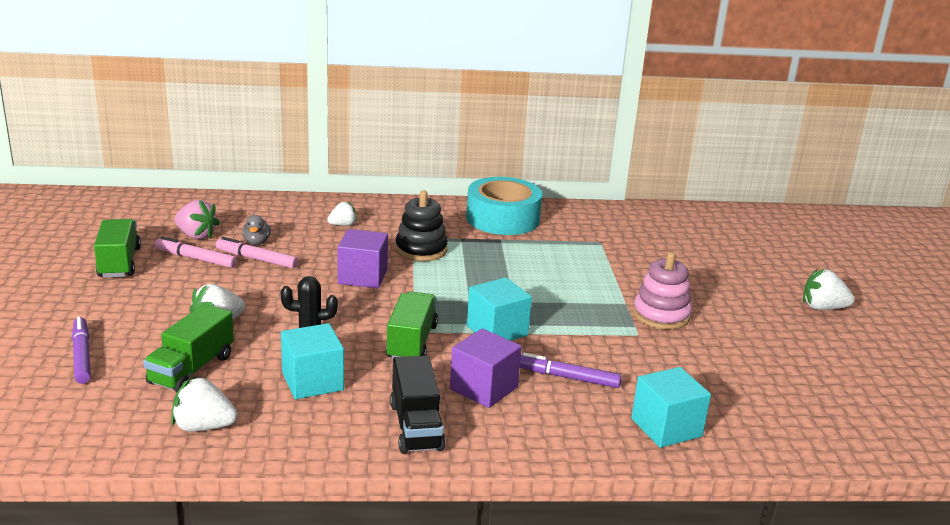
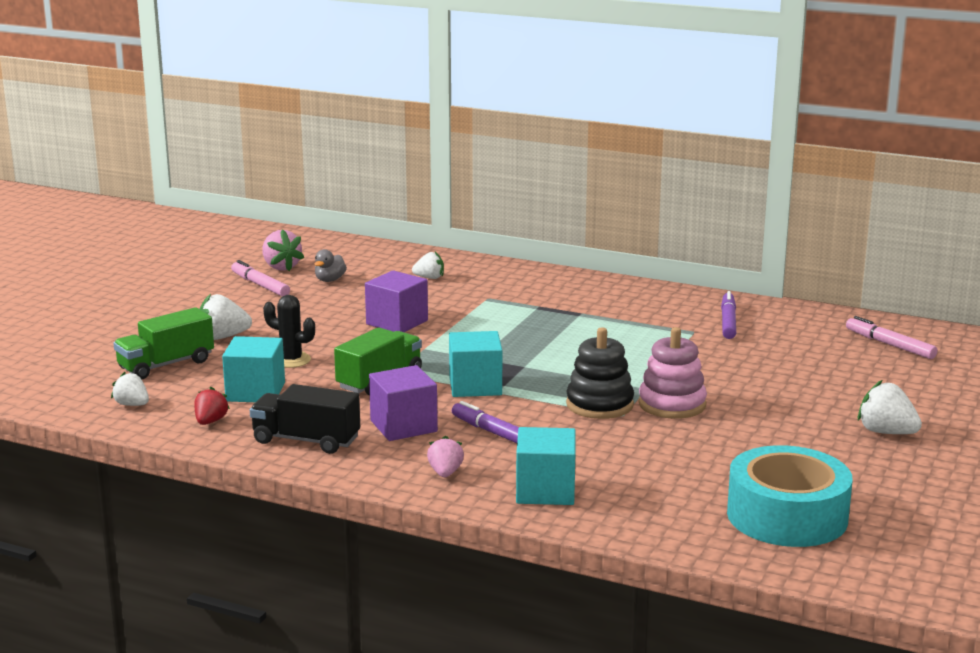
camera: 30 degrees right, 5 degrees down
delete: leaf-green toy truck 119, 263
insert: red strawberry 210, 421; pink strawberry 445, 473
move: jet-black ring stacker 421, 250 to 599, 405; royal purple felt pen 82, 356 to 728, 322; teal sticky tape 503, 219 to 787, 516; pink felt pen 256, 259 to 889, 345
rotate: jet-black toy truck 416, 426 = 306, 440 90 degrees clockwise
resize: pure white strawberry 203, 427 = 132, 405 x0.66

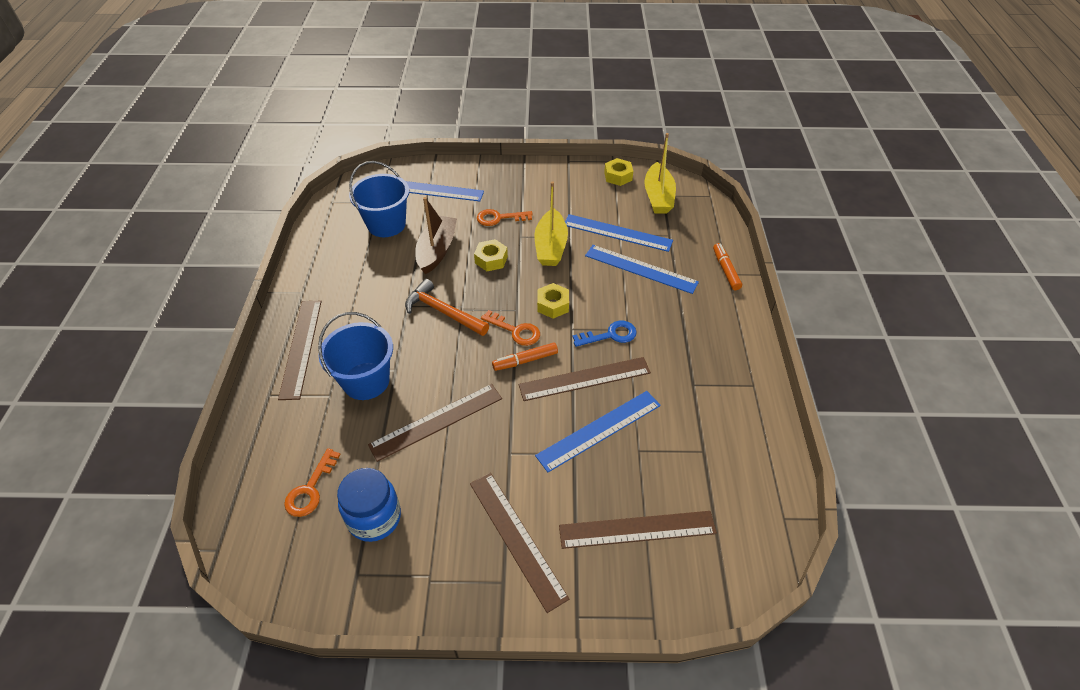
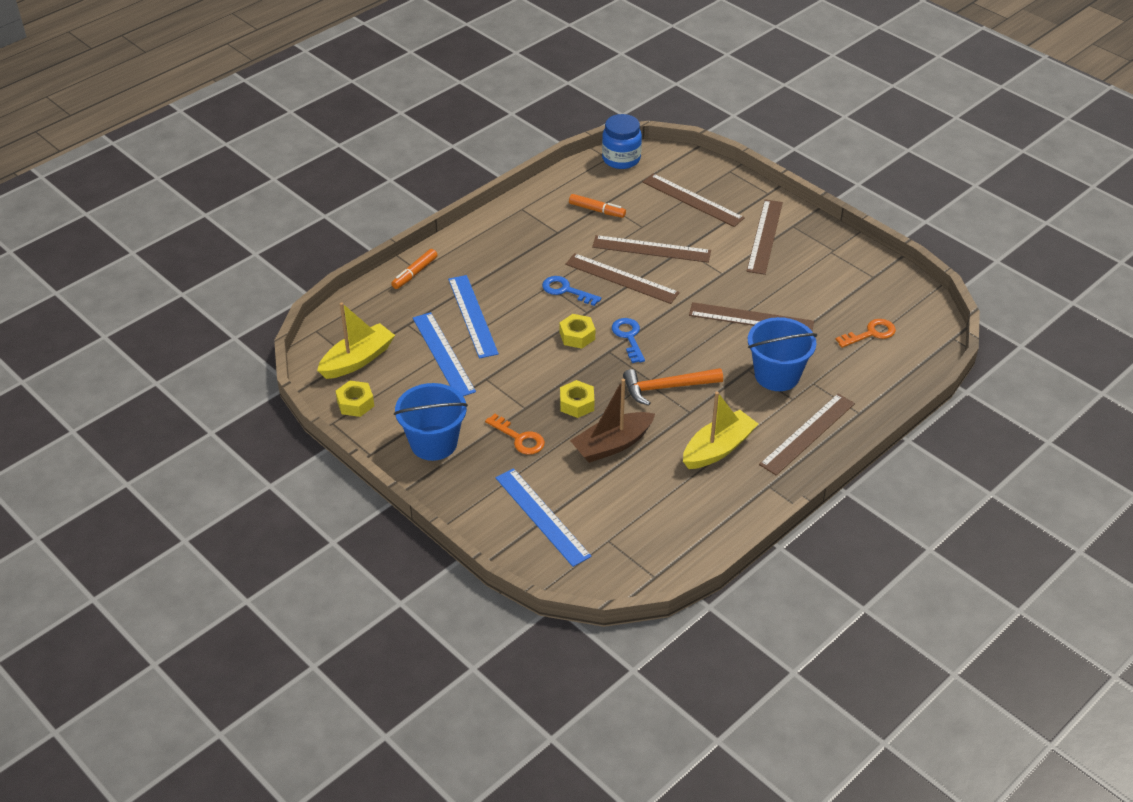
camera: 135 degrees left, 5 degrees down
move: cobalt sand bucket 386, 224 to 433, 443; orange felt pen 525, 361 to 597, 210; cobalt jam jar 374, 518 to 621, 159; bright yellow sailboat 550, 246 to 718, 449
recolor: cobalt straightedge 599, 430 to brown straightedge 651, 249; orange latchkey 516, 331 to cobalt latchkey 628, 337
rotate: orange carpenter's hammer 443, 311 = 666, 387 90 degrees clockwise

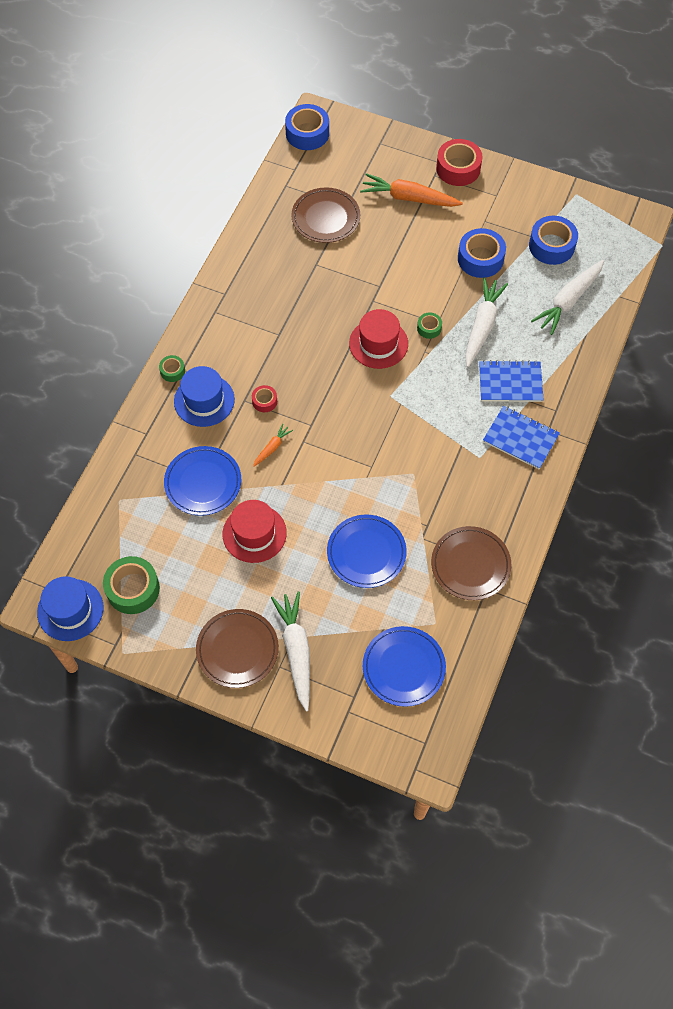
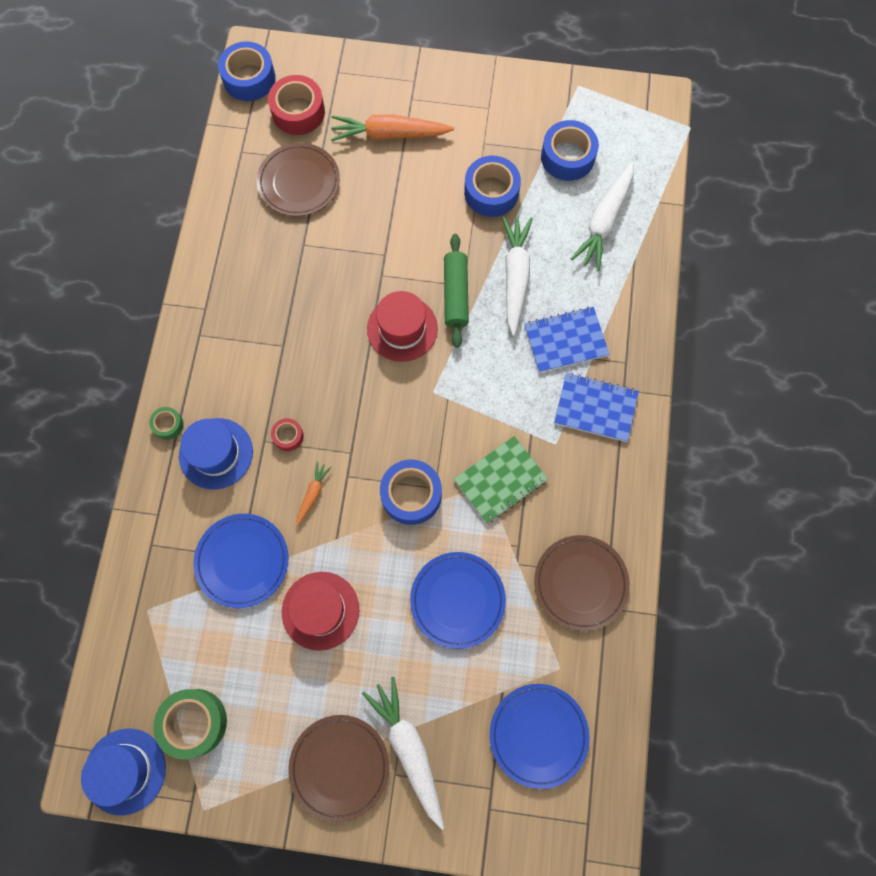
camera: 15 degrees left, 10 degrees up
insert: cobalt sticky tape 411, 495; leaf-green notepad 500, 480
move: red sticky tape 458, 168 to 298, 112
replace: leaf-green sticky tape 429, 328 to leaf-green rolling pin 455, 294

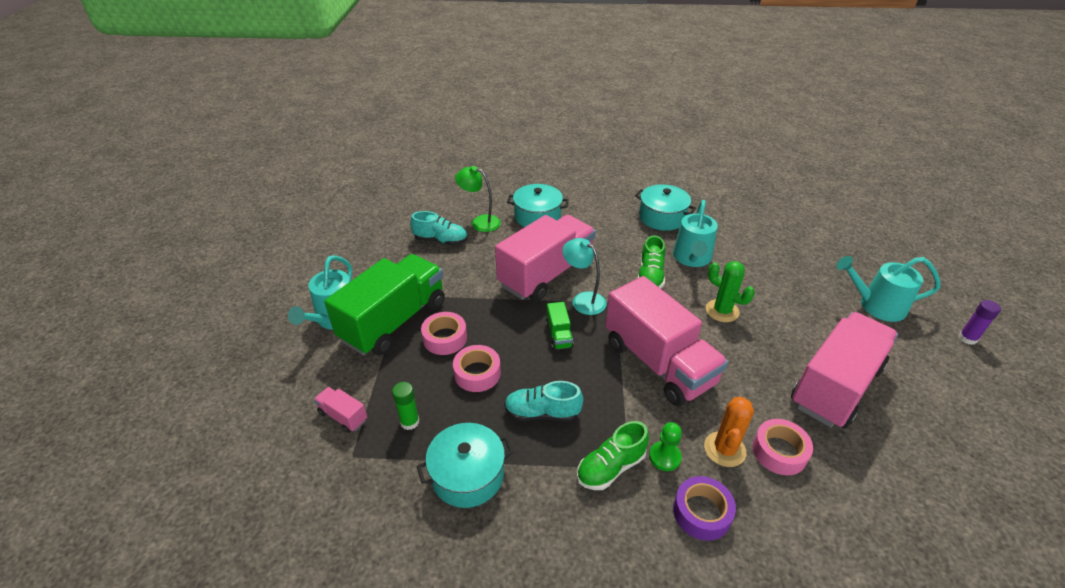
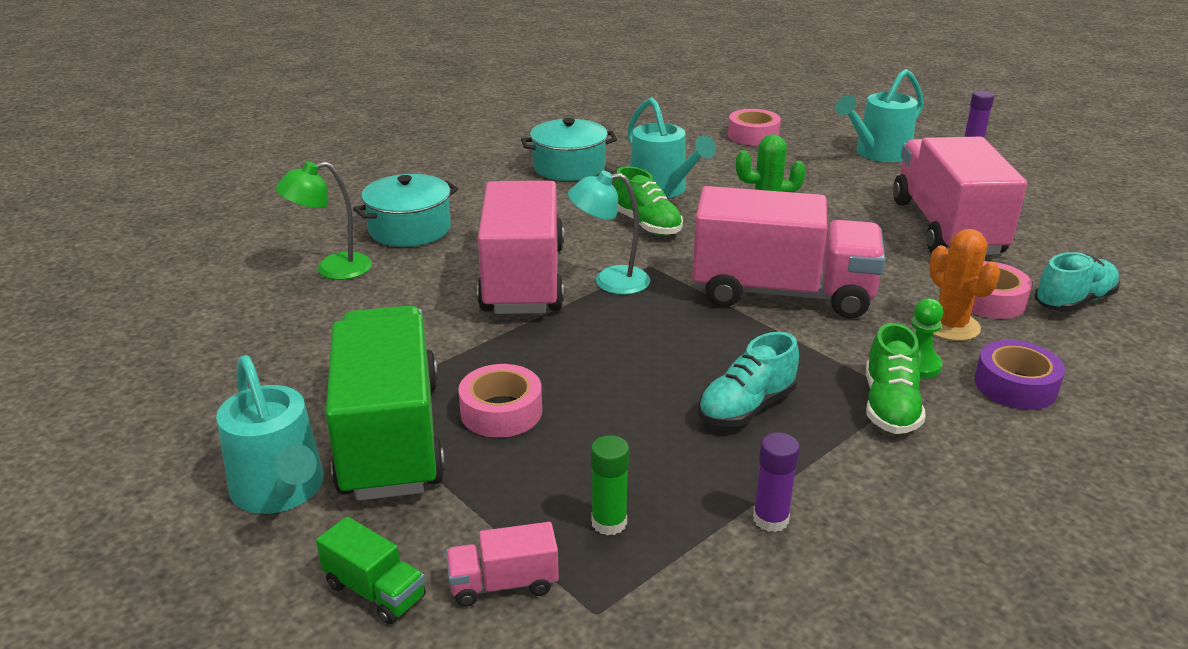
camera: 45 degrees left, 10 degrees down
move: leaf-green toy truck 559, 335 to 375, 591; pink sticky tape 477, 373 to 753, 135; teal sneaker 441, 241 to 1073, 301
replace: teal pot 468, 475 to royal purple glue stick 770, 519

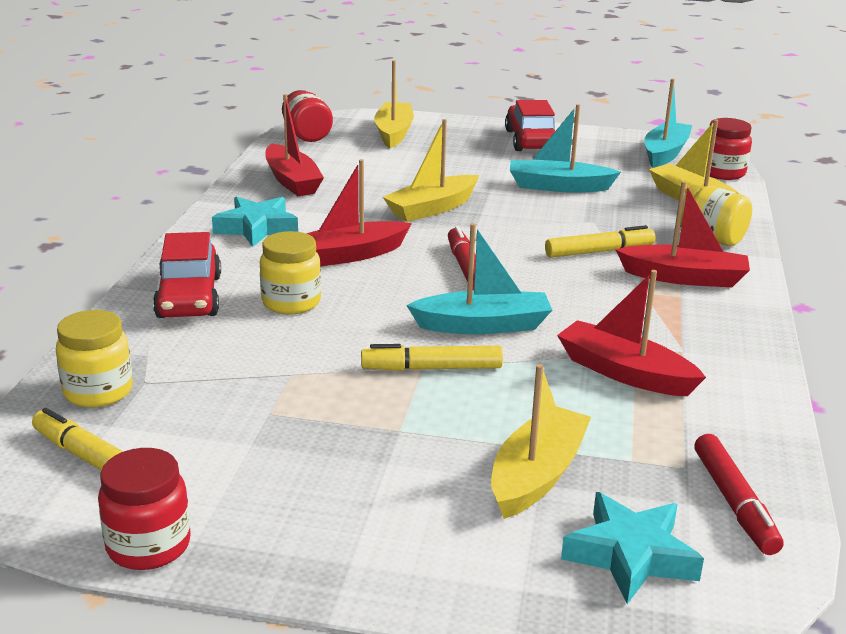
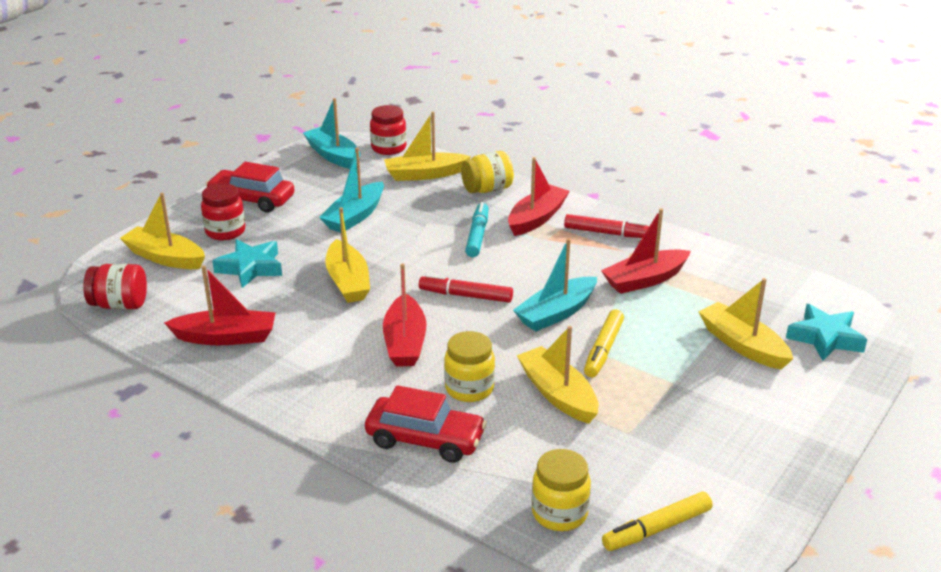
camera: 65 degrees left, 5 degrees up
insert: bright yellow sailboat 558, 394
move: red jam jar 148, 546 to 225, 231; teal star 257, 228 to 250, 268; red felt pen 734, 503 to 607, 233
recolor: bright yellow felt pen 599, 251 to teal felt pen 477, 235
rotate: teal sailboat 483, 325 = 556, 313 150 degrees counterclockwise

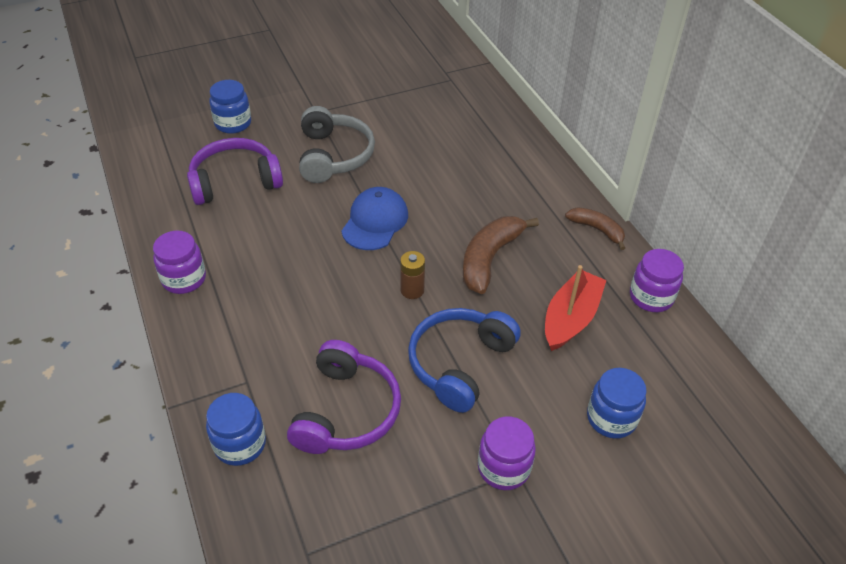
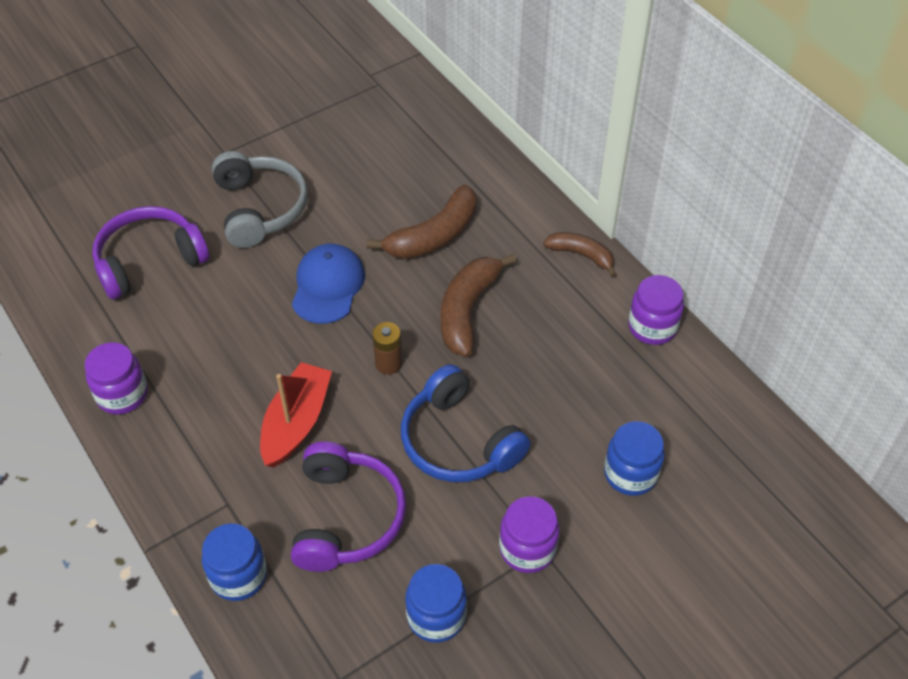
camera: 10 degrees left, 5 degrees up
insert: brown banana 434, 236
move: red sailboat 570, 318 to 296, 423; cobalt jam jar 233, 123 to 436, 616
rotate: cobalt over-ear headphones 460, 364 = 459, 441 60 degrees counterclockwise

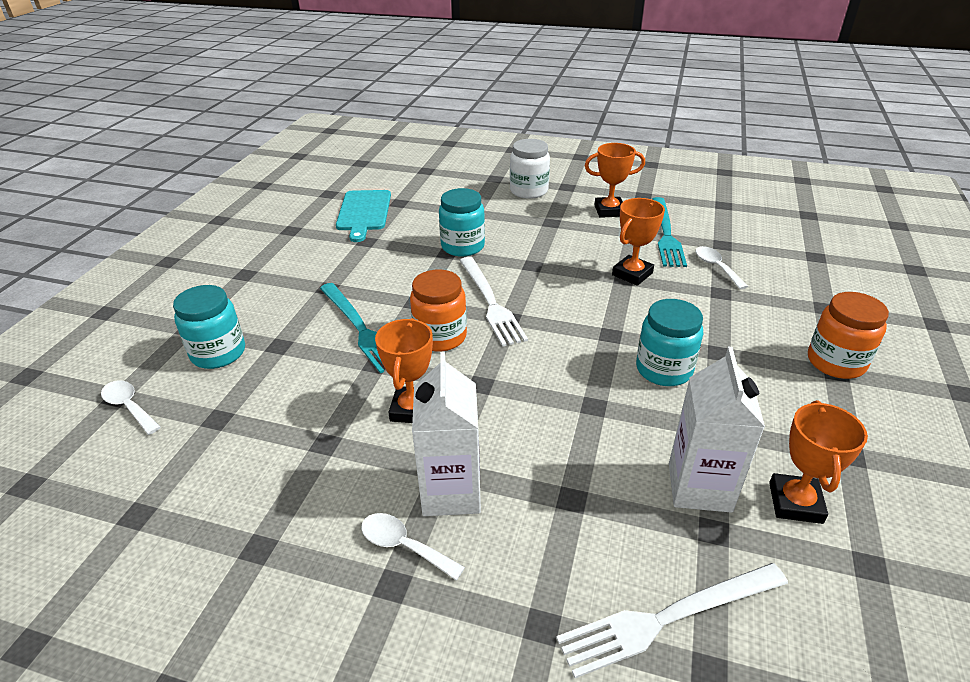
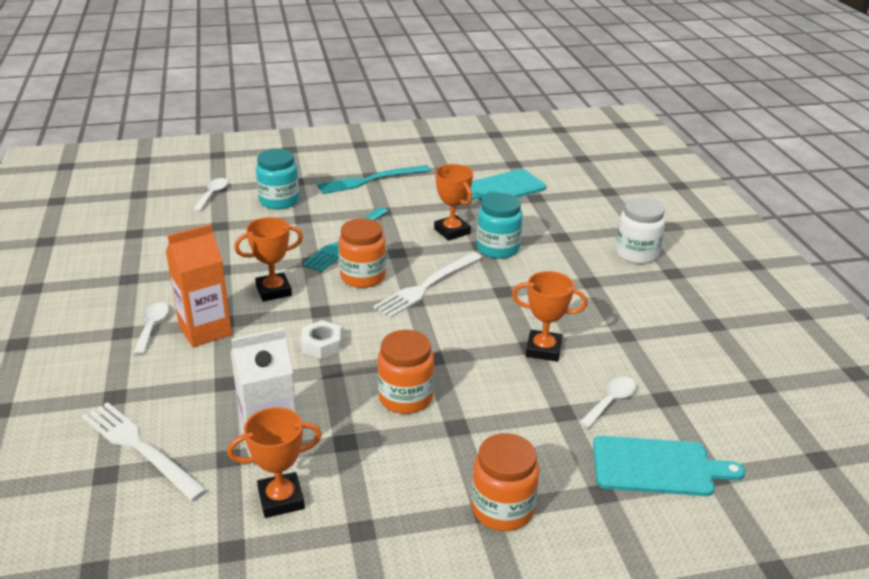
camera: 60 degrees right, 5 degrees down
insert: pure white hexagon nut 322, 344; teal chopping board 658, 467
move: teal table fork 666, 234 to 370, 180; orange trophy 609, 211 to 452, 231
recolor: pure white milk carton 451, 492 to orange milk carton 205, 330; teal jam jar 664, 369 to orange jam jar 405, 398

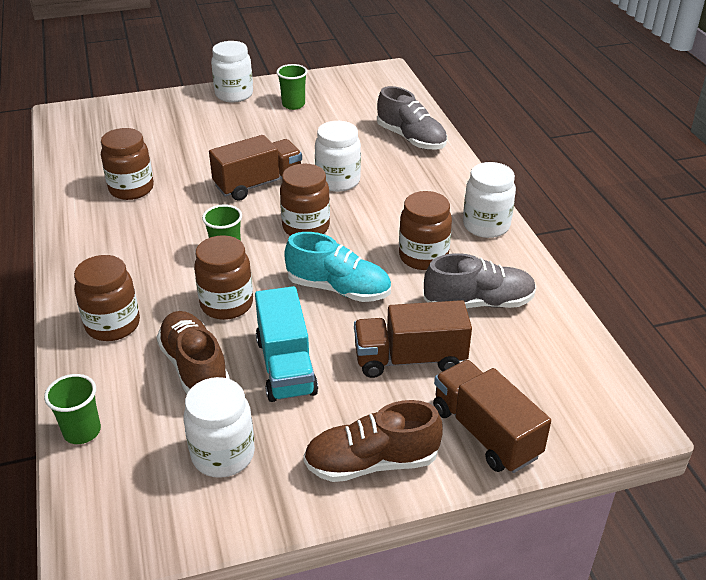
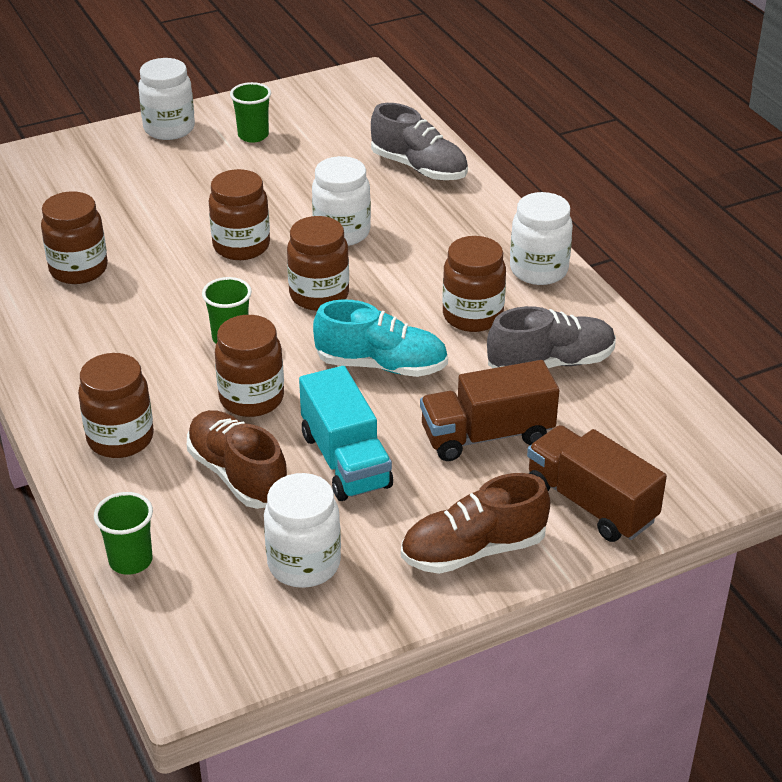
camera: 10 degrees left, 0 degrees up
replace: brown toy truck 258, 184 to brown jam jar 241, 246

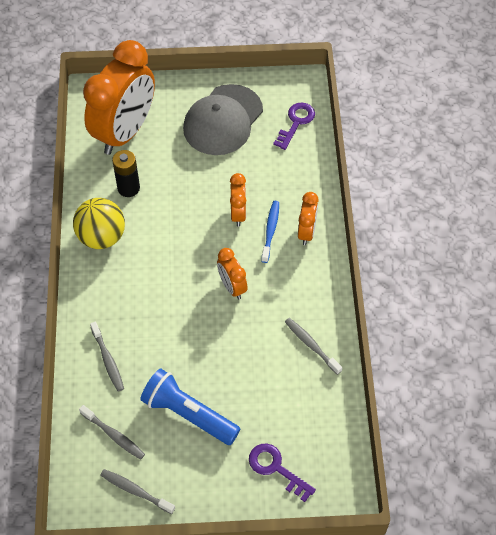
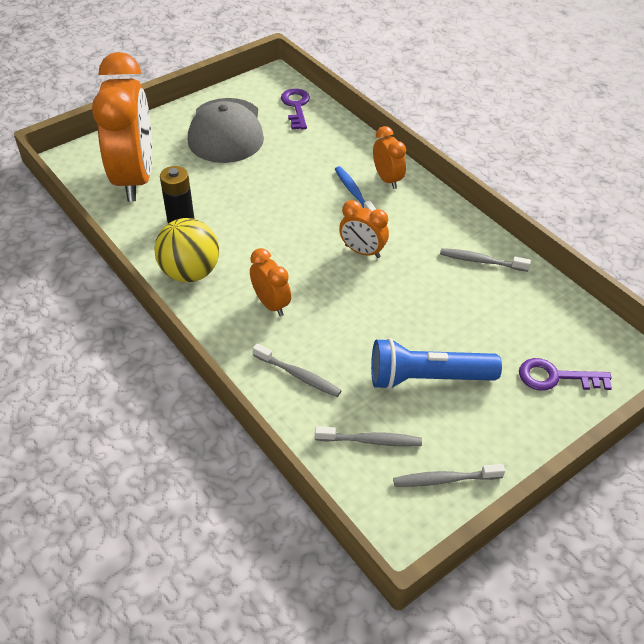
camera: 35 degrees left, 10 degrees down
move: orange bedside clock 238, 214 to 271, 304

